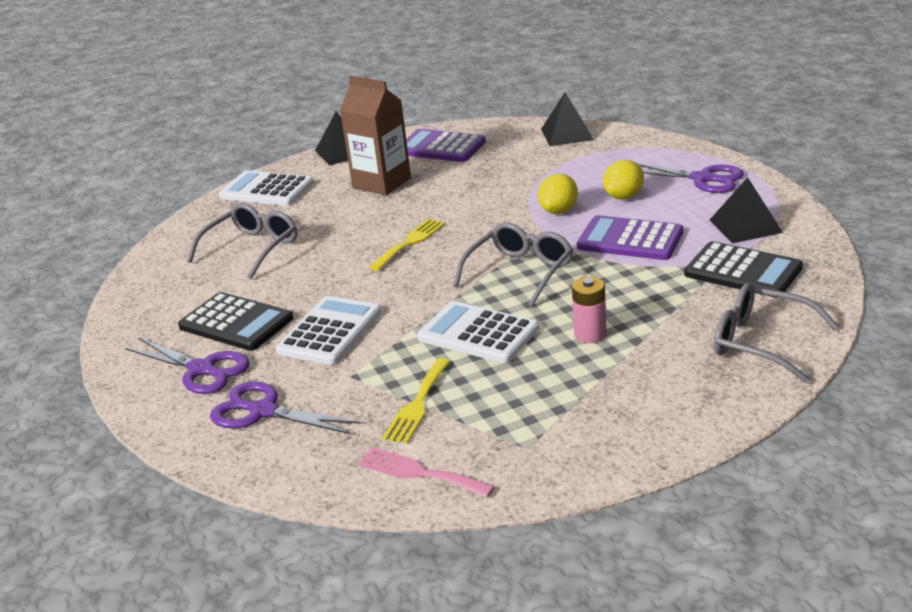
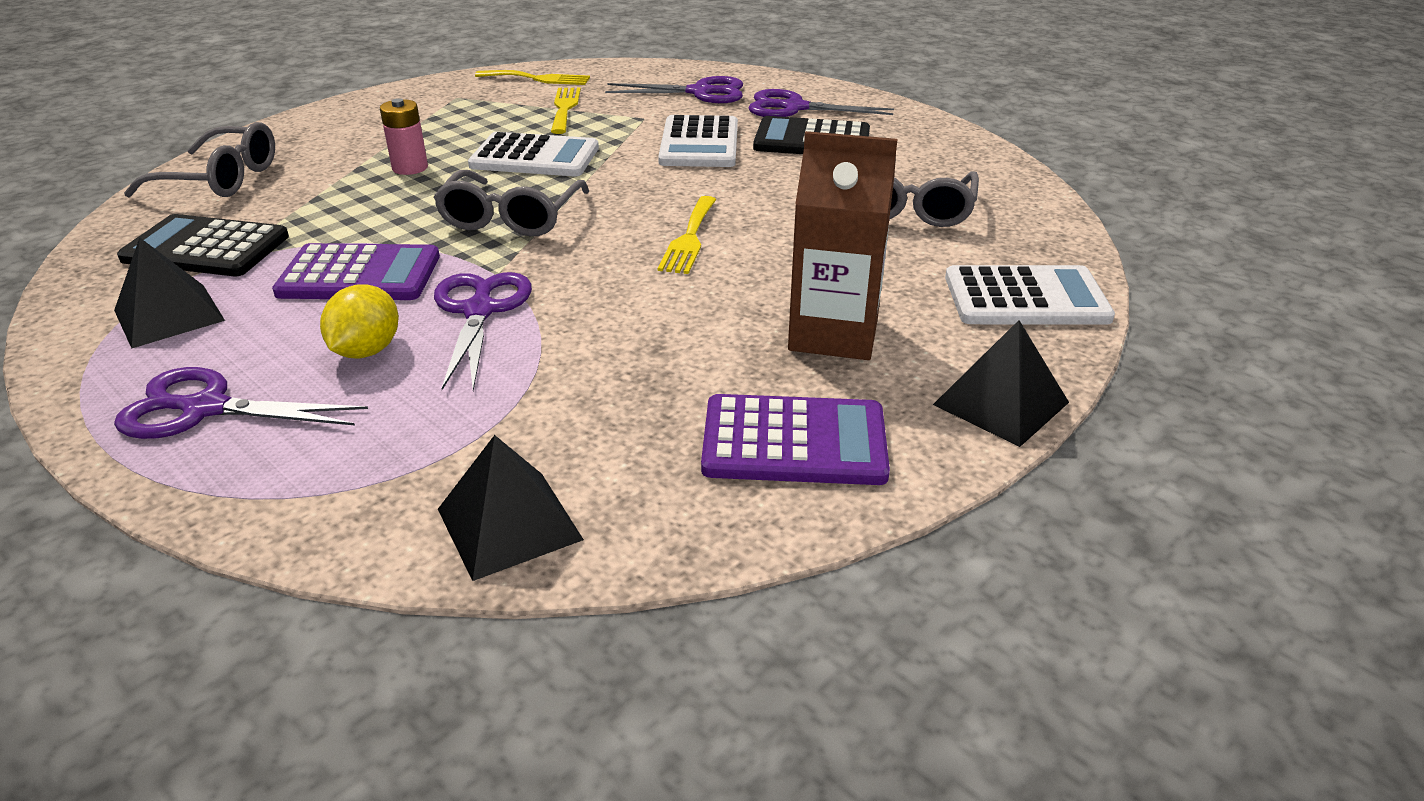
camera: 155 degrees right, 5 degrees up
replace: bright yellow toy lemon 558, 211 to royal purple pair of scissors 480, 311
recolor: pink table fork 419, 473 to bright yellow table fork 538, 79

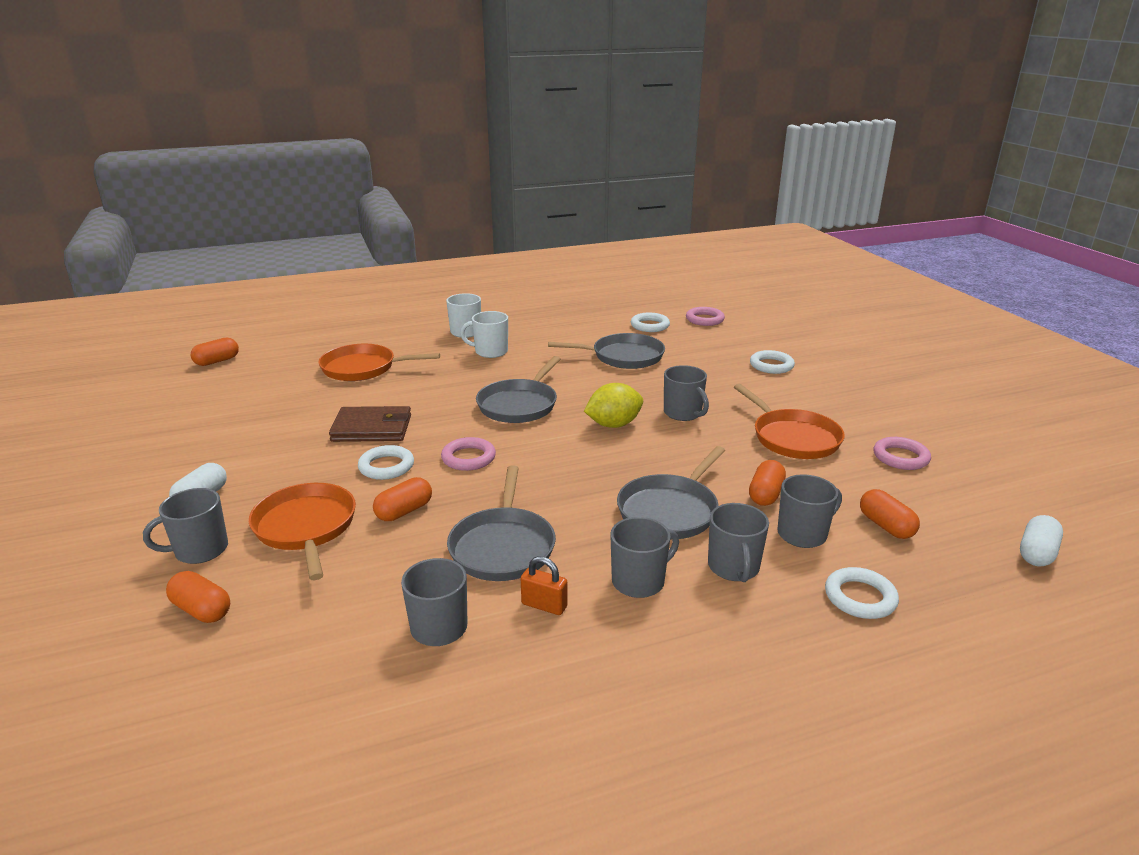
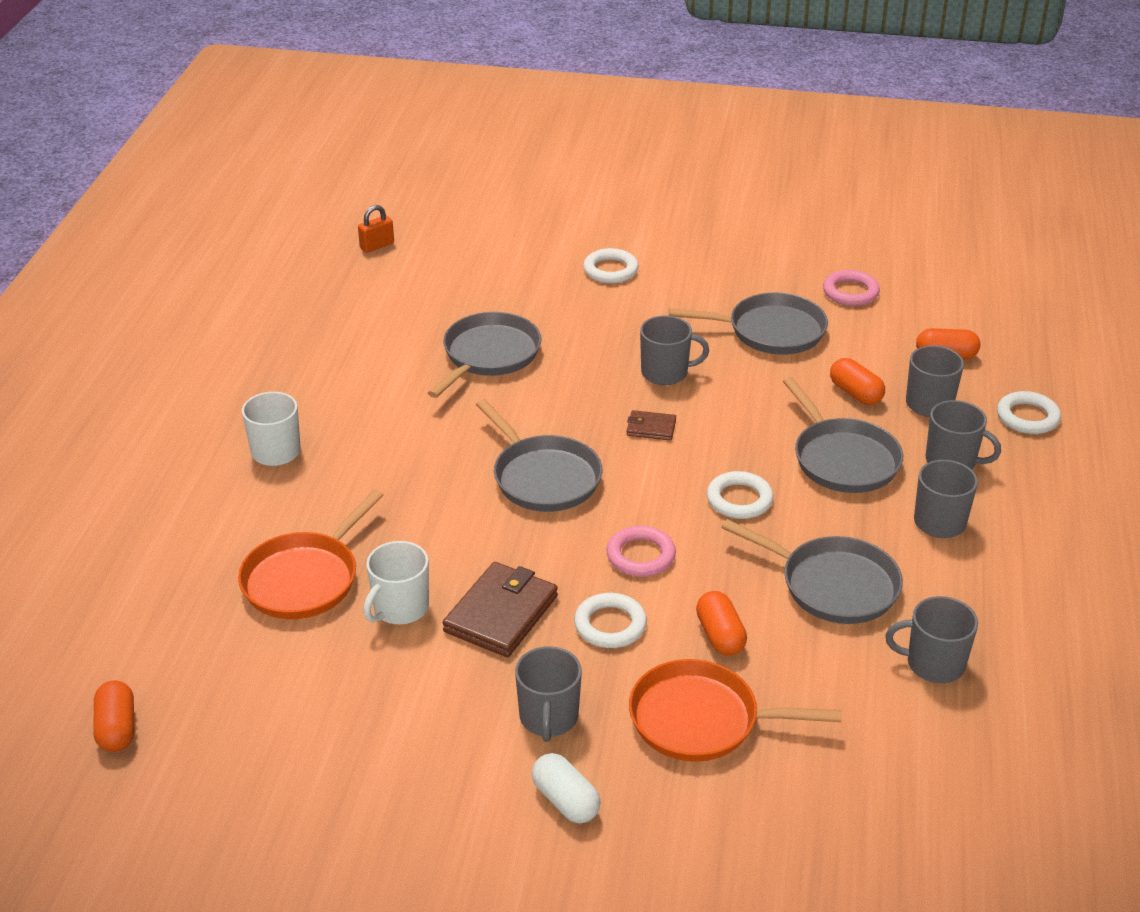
camera: 60 degrees left, 10 degrees up
delete: orange pill 202, 610; pink torus 704, 319; pure white pill 1036, 553
move: orange padlock 544, 605 to 377, 246; pure white coffee mug 490, 352 to 400, 608; grey coffee mug 200, 550 to 548, 718; pure white torus 650, 326 to 739, 500
replace: bright yellow toy lemon 613, 425 to brown billfold 651, 428
recolor: orange skillet 792, 438 to grey skillet 770, 331

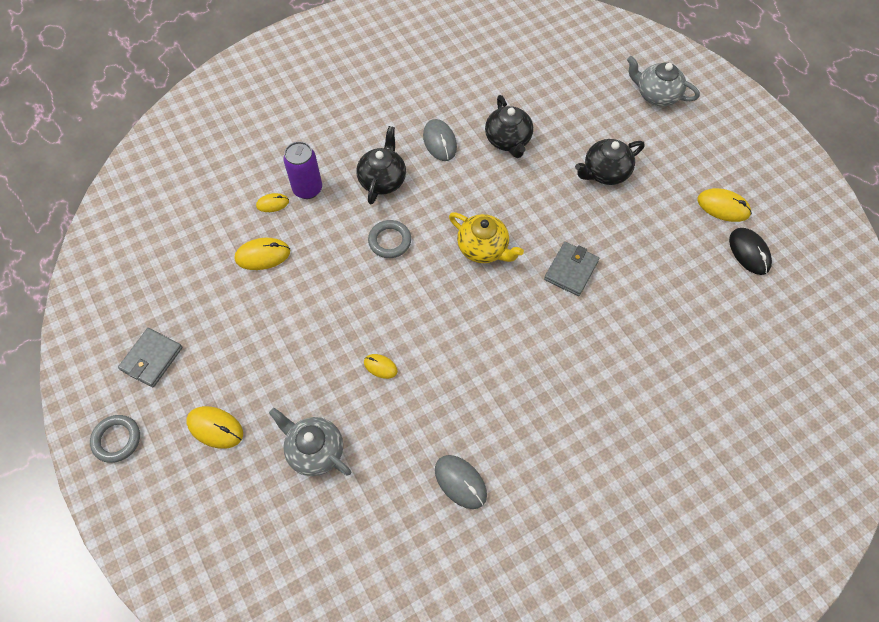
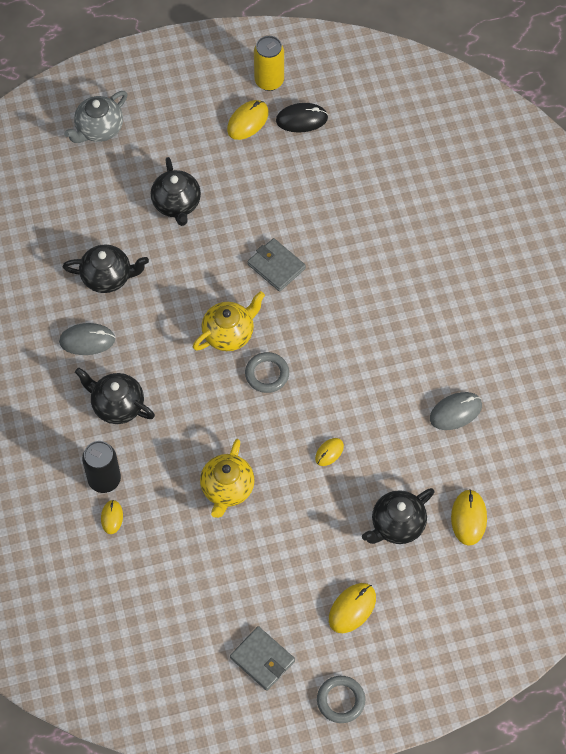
camera: 75 degrees left, 0 degrees up
insert: bright yellow china teapot 227, 488; bright yellow soda can 269, 81
move: grey torus 389, 241 to 267, 374; bright yellow PC mouse 262, 255 to 468, 518
recolor: royal purple soda can 307, 189 to jet-black soda can 104, 480; grey china teapot 315, 450 to jet-black china teapot 397, 525

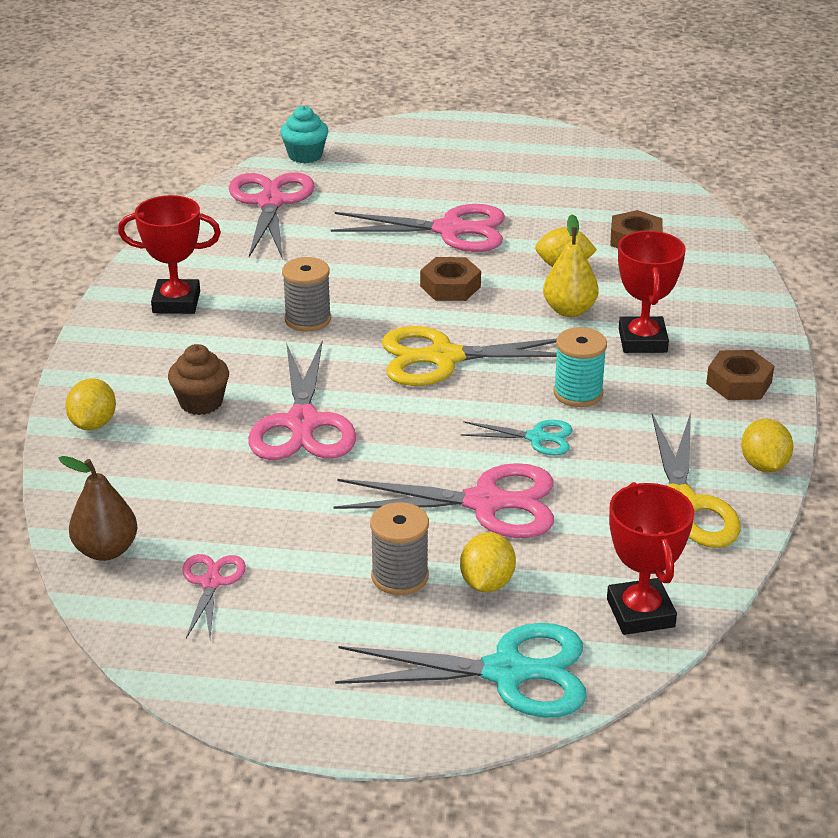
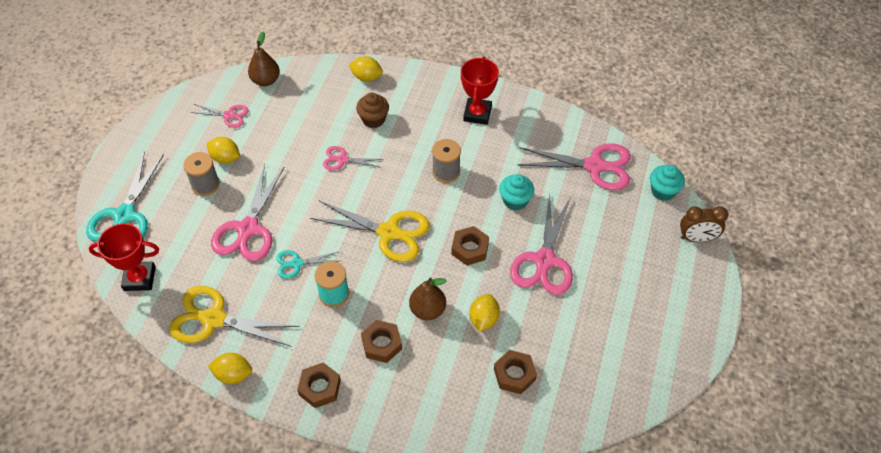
camera: 100 degrees right, 20 degrees up
insert: teal muffin 515, 200; brown bedside clock 697, 238
move: bright yellow toy lemon 487, 583 to 225, 158
replace: red trophy 642, 341 to brown hexagon nut 382, 344
recolor: bright yellow pear 569, 310 to brown pear 427, 310
rotate: teal pair of scissors 536, 438 = 297, 263 60 degrees clockwise; bright yellow pair of scissors 444, 358 = 389, 232 105 degrees clockwise
resize: pink pair of scissors 303, 423 = 342, 160 x0.53

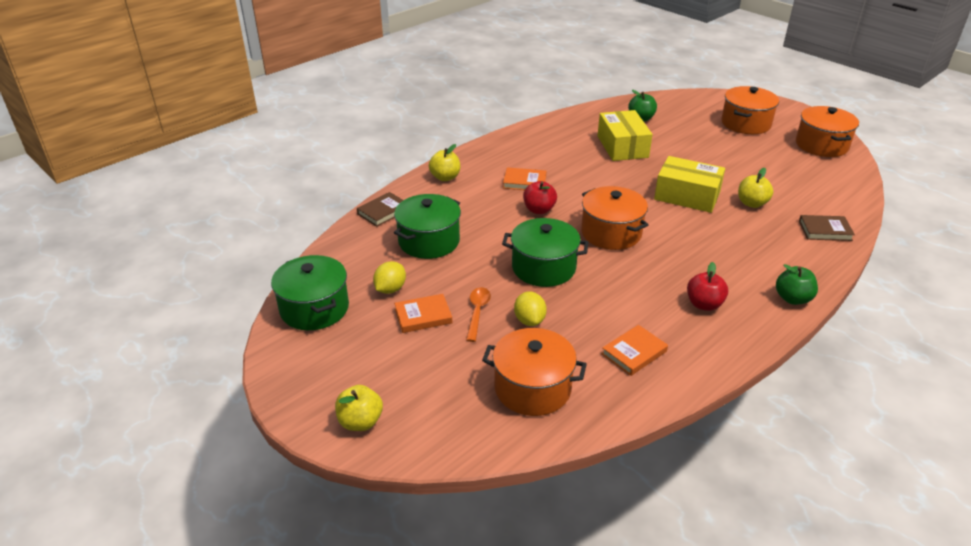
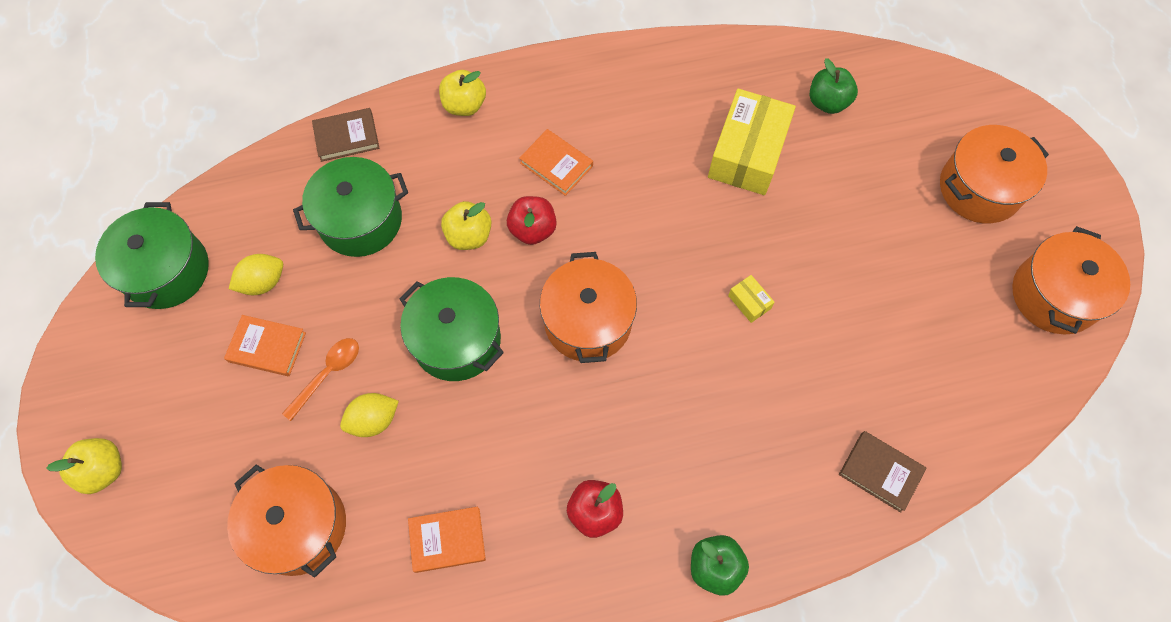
camera: 30 degrees right, 30 degrees up
move: bright yellow apple 751, 203 to 469, 236
rotate: bright yellow toy lemon 529, 320 = 374, 420 45 degrees clockwise
resize: bright yellow box 687, 196 = 749, 302 x0.41

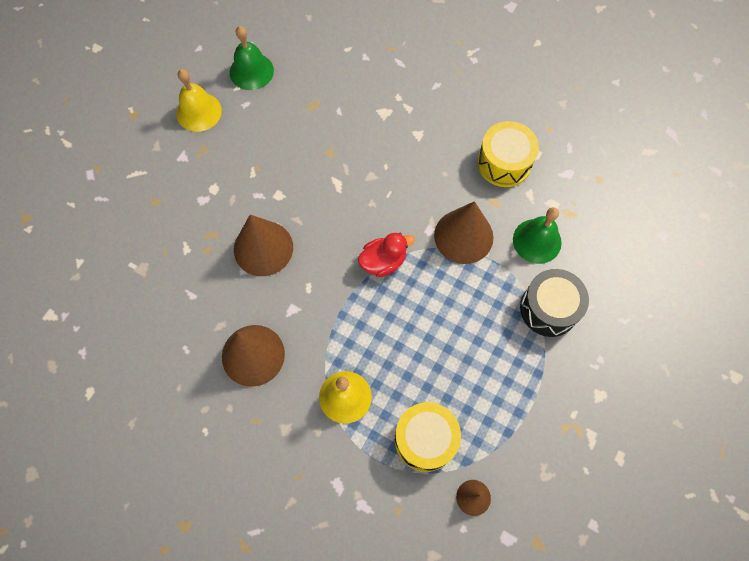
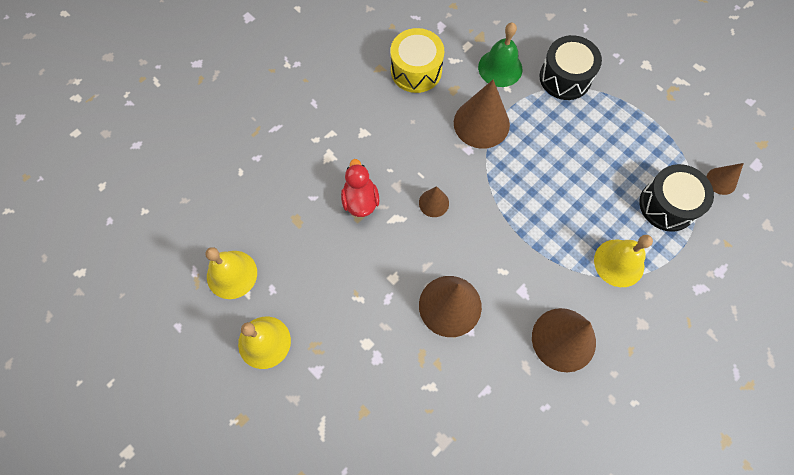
camera: 75 degrees left, 0 degrees up
insert: brown solid cone 433, 203
move: red rubber duck 383, 261 to 360, 200
recolor: leaf-green bell 251, 71 to bright yellow bell 232, 274; bright yellow snare drum 425, 439 to jet-black snare drum 667, 205

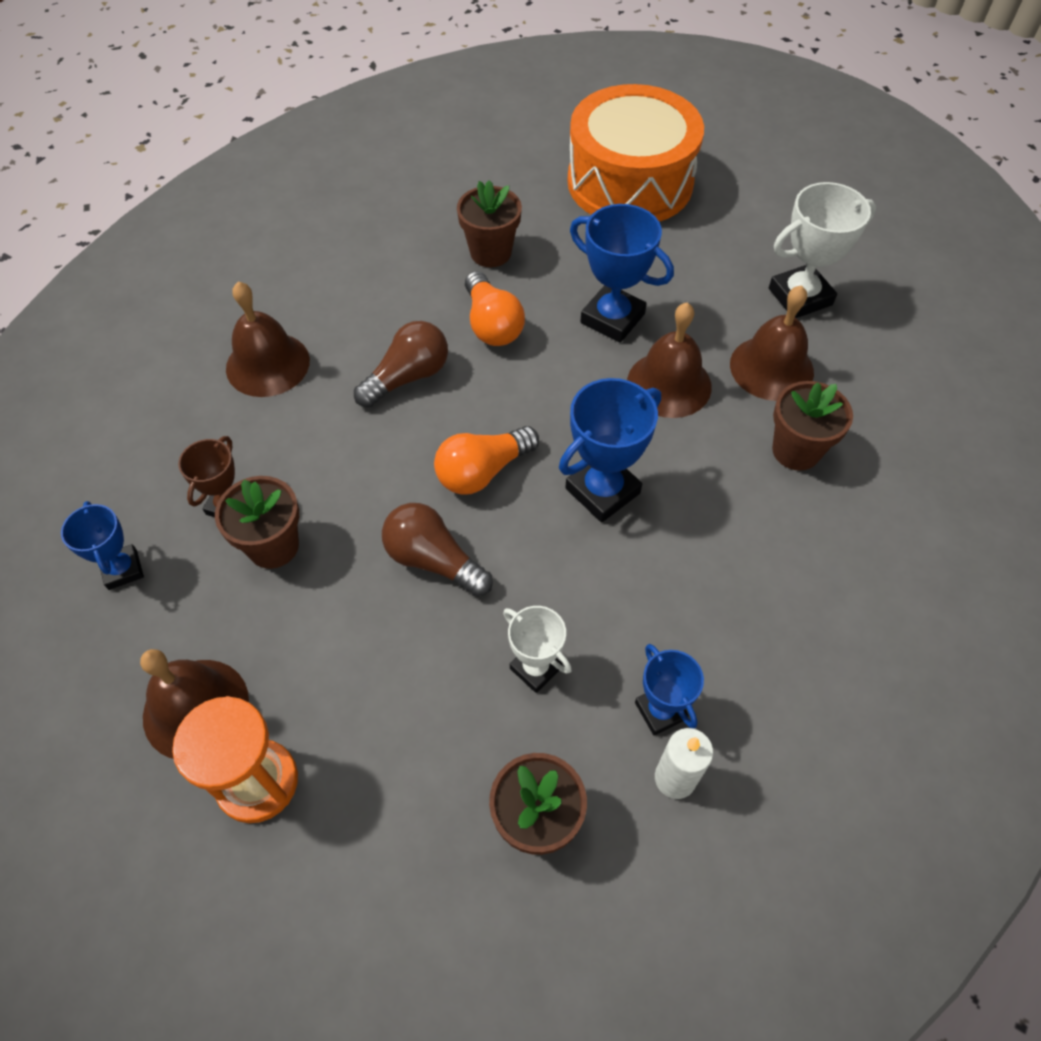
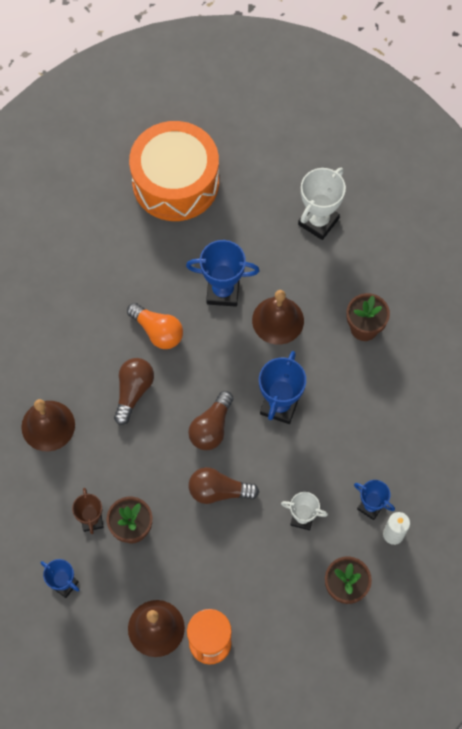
camera: 30 degrees left, 10 degrees up
delete: brown flower pot 490, 252; brown bell 771, 368
recolor: orange lightbulb 482, 471 to brown lightbulb 211, 427

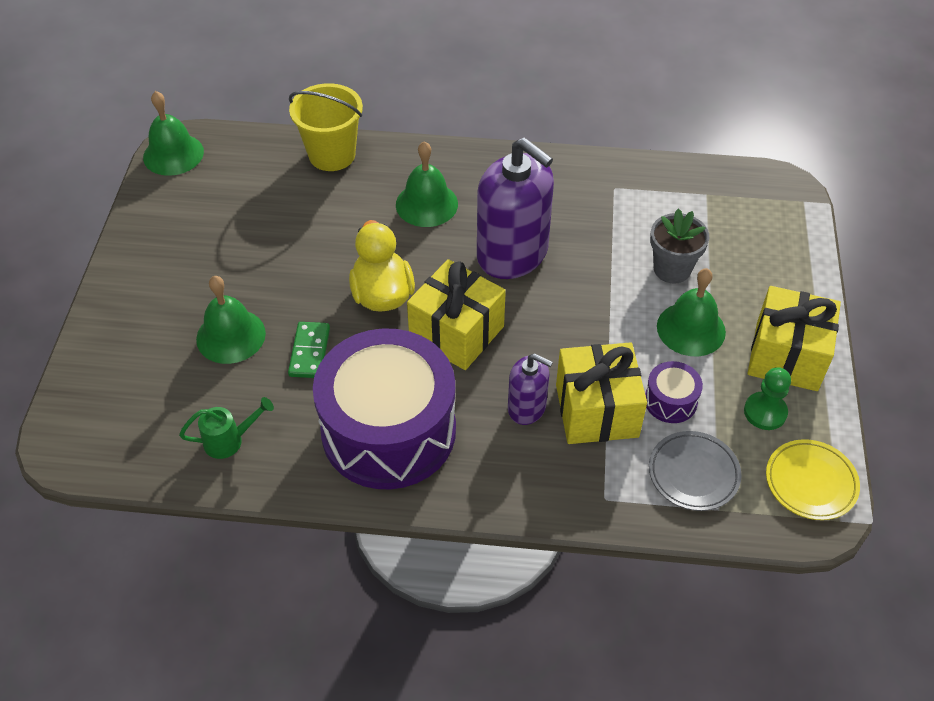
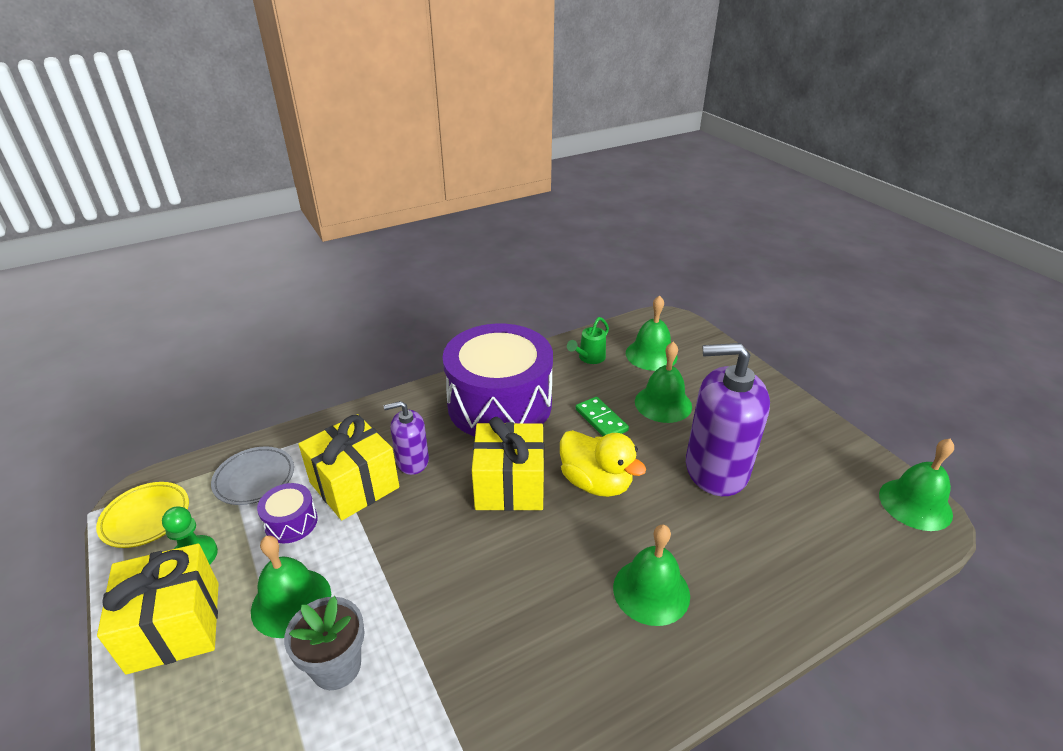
camera: 145 degrees right, 15 degrees down
delete: bright yellow sand bucket 332, 155
insert: leaf-green bell 651, 355
move: royal purple soap dispenser 512, 254 to 716, 469

